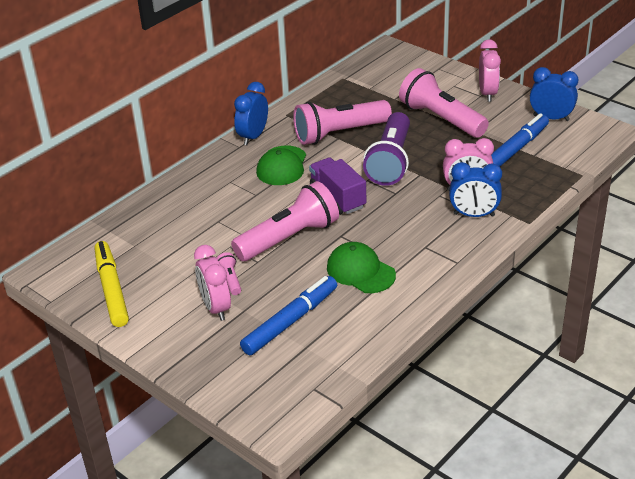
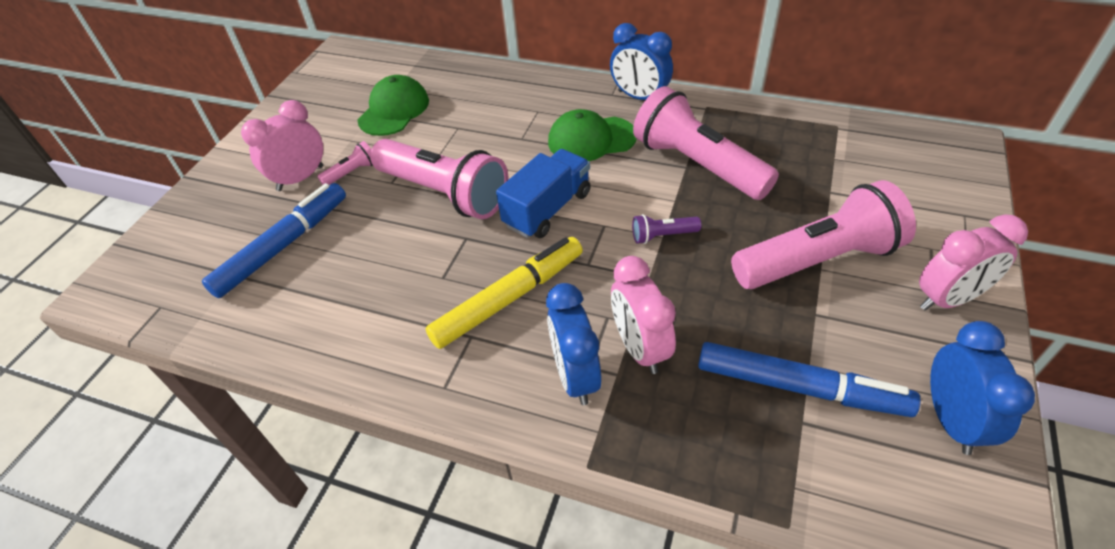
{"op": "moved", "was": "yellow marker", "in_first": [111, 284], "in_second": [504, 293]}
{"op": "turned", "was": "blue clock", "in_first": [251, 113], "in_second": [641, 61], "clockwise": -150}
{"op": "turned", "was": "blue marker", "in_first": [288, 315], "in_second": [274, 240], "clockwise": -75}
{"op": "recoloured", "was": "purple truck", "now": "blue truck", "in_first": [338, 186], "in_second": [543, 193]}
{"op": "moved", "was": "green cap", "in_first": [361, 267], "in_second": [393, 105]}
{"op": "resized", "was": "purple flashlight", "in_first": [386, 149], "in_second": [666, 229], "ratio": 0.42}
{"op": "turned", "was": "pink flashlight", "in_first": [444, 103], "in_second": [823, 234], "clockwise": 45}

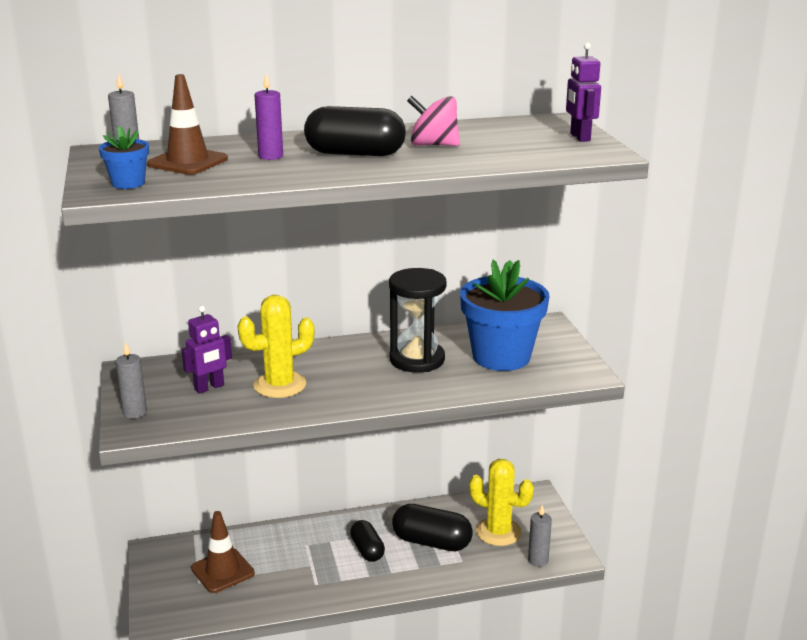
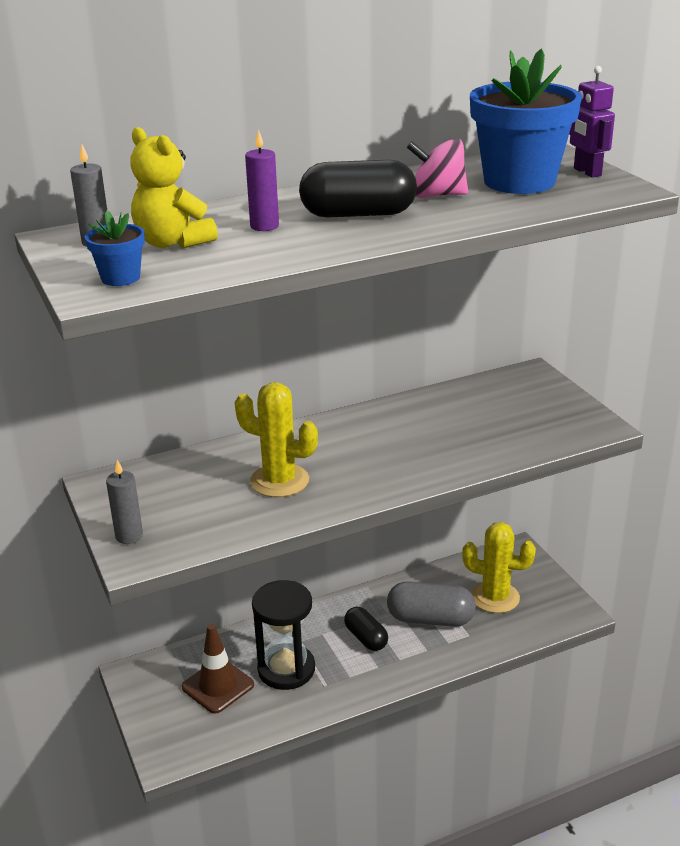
{"op": "replaced", "was": "brown traffic cone", "now": "yellow teddy bear", "in_first": [187, 124], "in_second": [174, 188]}
{"op": "removed", "was": "purple robot", "in_first": [206, 350]}
{"op": "turned", "was": "yellow cactus", "in_first": [276, 346], "in_second": [276, 439], "clockwise": 60}
{"op": "moved", "was": "black hourglass", "in_first": [418, 320], "in_second": [283, 635]}
{"op": "recoloured", "was": "black capsule", "now": "grey capsule", "in_first": [432, 527], "in_second": [431, 604]}
{"op": "moved", "was": "blue flower pot", "in_first": [505, 315], "in_second": [526, 121]}
{"op": "removed", "was": "grey candle", "in_first": [540, 536]}

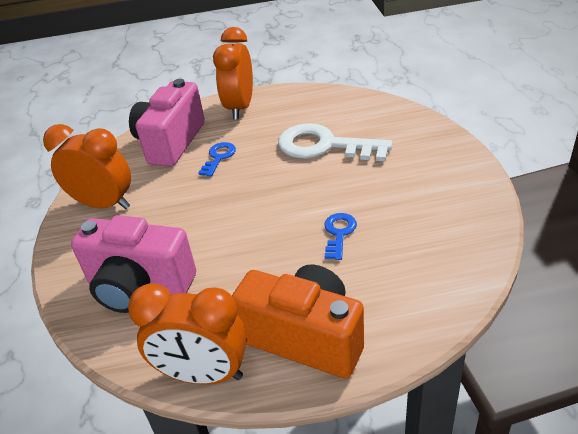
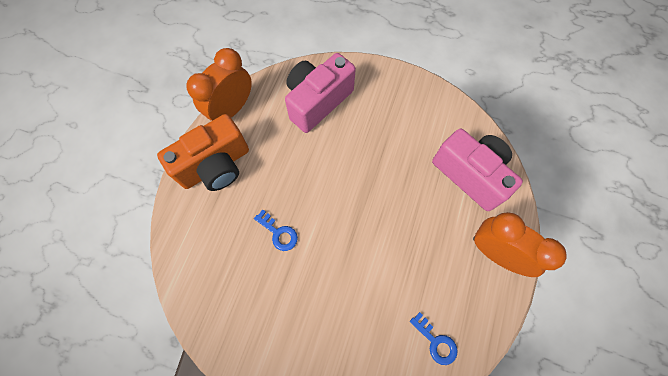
{"op": "removed", "was": "orange clock", "in_first": [87, 166]}
{"op": "moved", "was": "blue key", "in_first": [217, 159], "in_second": [434, 338]}
{"op": "removed", "was": "white key", "in_first": [335, 142]}

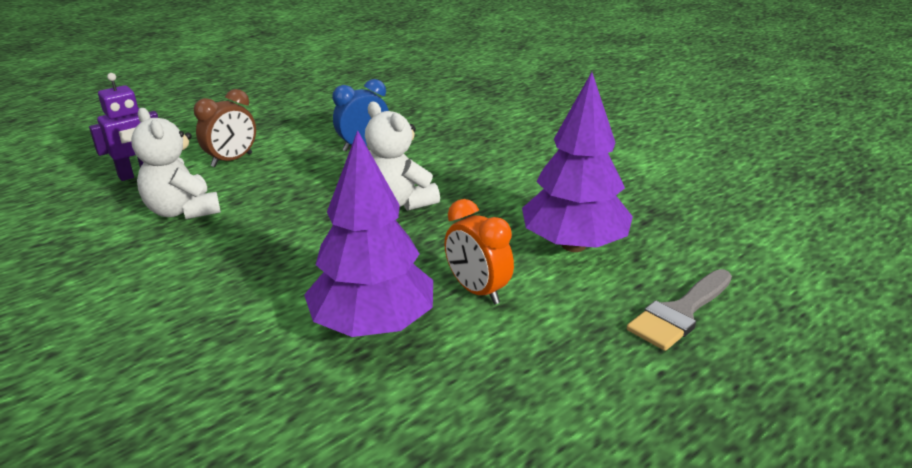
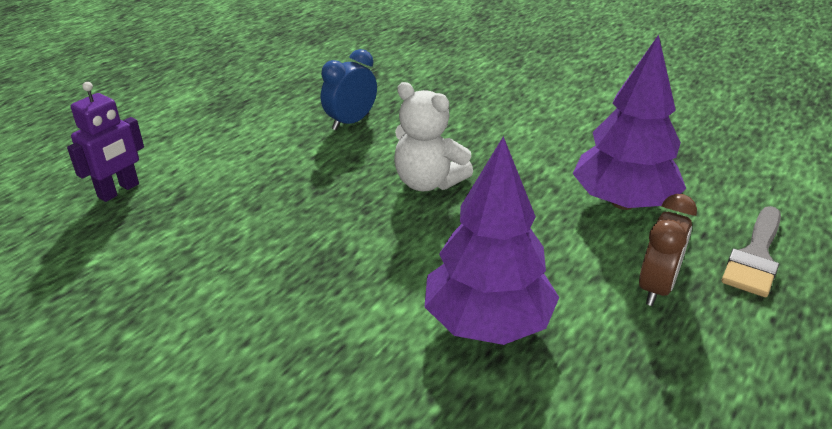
{"op": "removed", "was": "white teddy bear", "in_first": [176, 163]}
{"op": "moved", "was": "brown clock", "in_first": [225, 128], "in_second": [668, 250]}
{"op": "removed", "was": "orange clock", "in_first": [479, 251]}

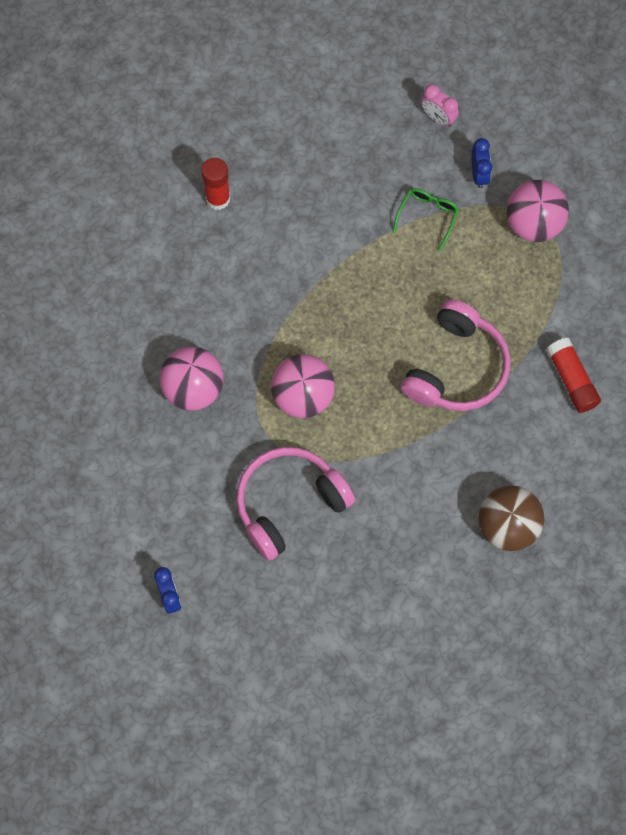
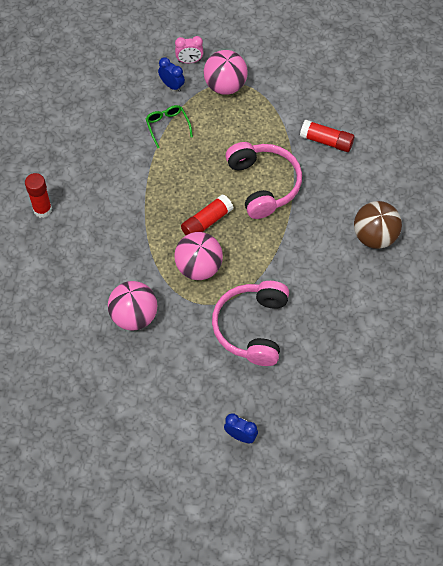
{"op": "moved", "was": "pink clock", "in_first": [440, 105], "in_second": [189, 49]}
{"op": "added", "now": "red glue stick", "in_second": [207, 214]}

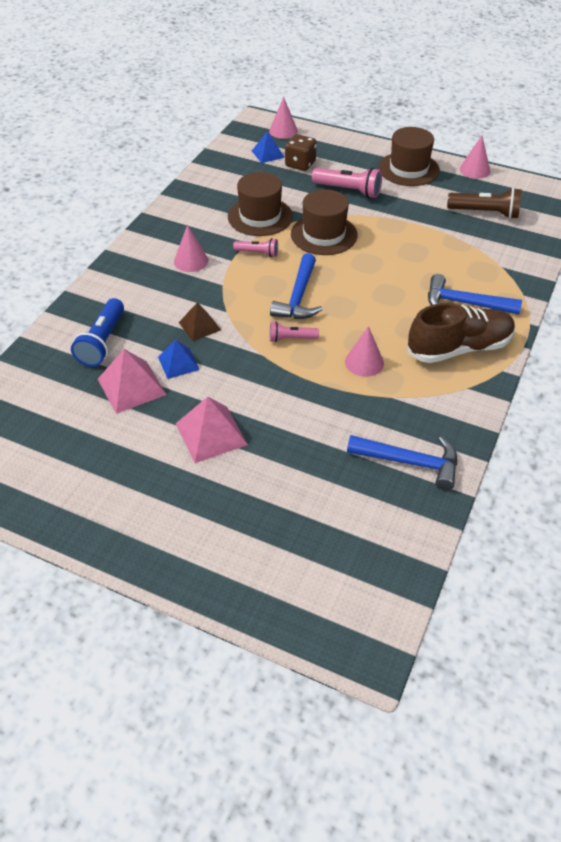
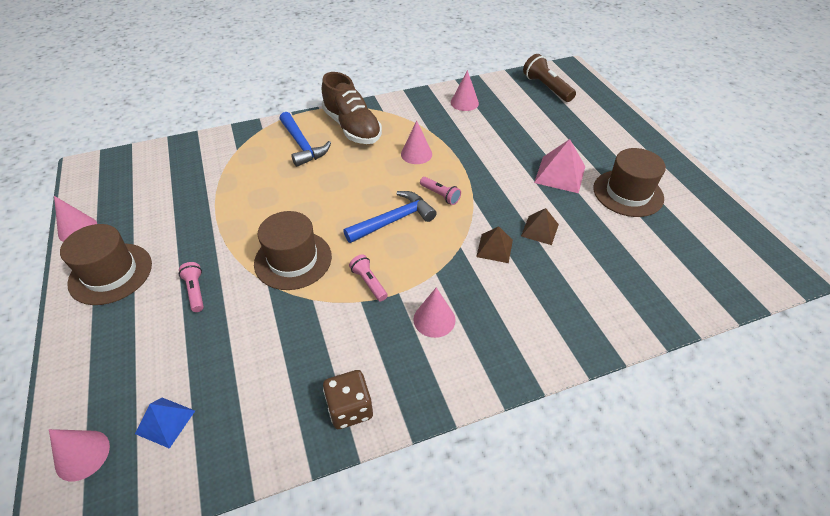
{"op": "removed", "was": "blue flashlight", "in_first": [97, 332]}
{"op": "removed", "was": "pink pyramid", "in_first": [132, 381]}
{"op": "recoloured", "was": "blue pyramid", "now": "brown pyramid", "in_first": [179, 359], "in_second": [540, 226]}
{"op": "moved", "was": "brown hat", "in_first": [260, 204], "in_second": [629, 182]}
{"op": "moved", "was": "brown dice", "in_first": [301, 152], "in_second": [348, 399]}
{"op": "resized", "was": "pink flashlight", "in_first": [347, 183], "in_second": [191, 287], "ratio": 0.59}
{"op": "replaced", "was": "blue hammer", "now": "pink cone", "in_first": [402, 462], "in_second": [465, 90]}
{"op": "turned", "was": "brown shoe", "in_first": [461, 333], "in_second": [352, 108], "clockwise": -150}
{"op": "moved", "was": "brown flashlight", "in_first": [484, 203], "in_second": [549, 78]}

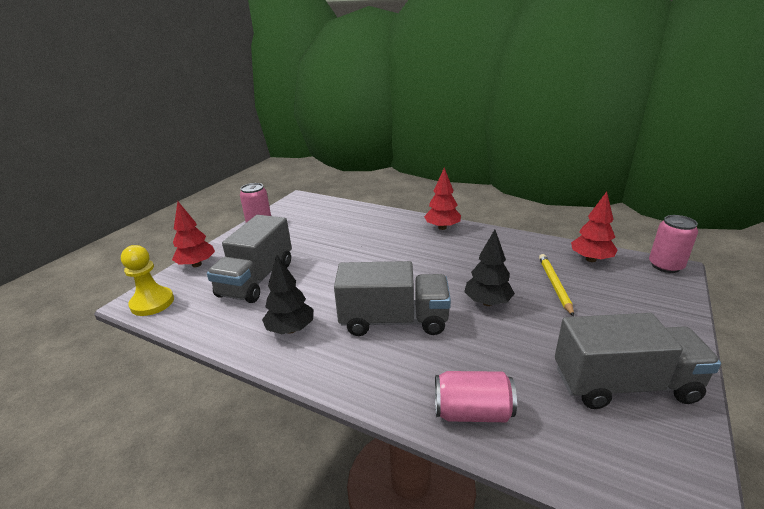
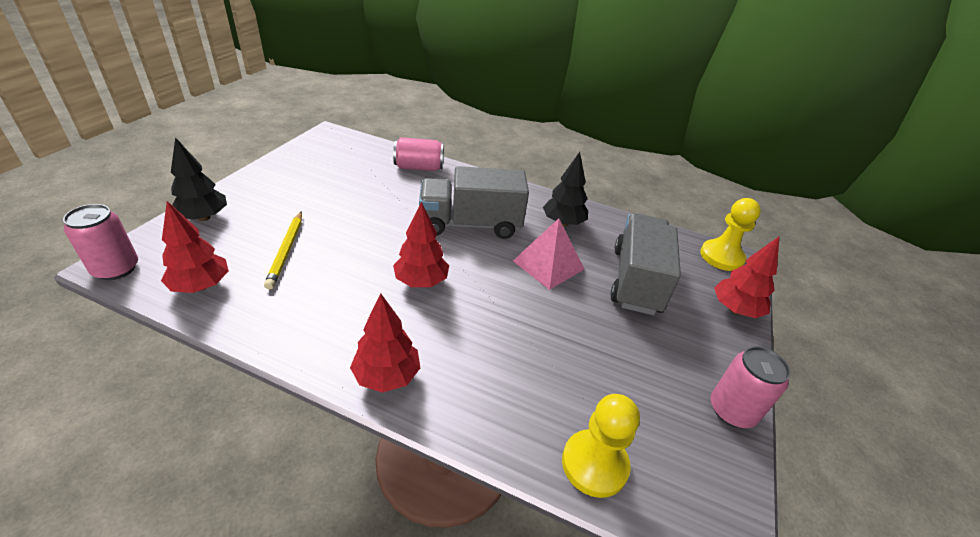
{"op": "moved", "was": "black tree", "in_first": [489, 268], "in_second": [199, 179]}
{"op": "removed", "was": "grey truck", "in_first": [638, 361]}
{"op": "added", "now": "red tree", "in_second": [421, 244]}
{"op": "added", "now": "pink pyramid", "in_second": [548, 254]}
{"op": "added", "now": "yellow pawn", "in_second": [601, 446]}

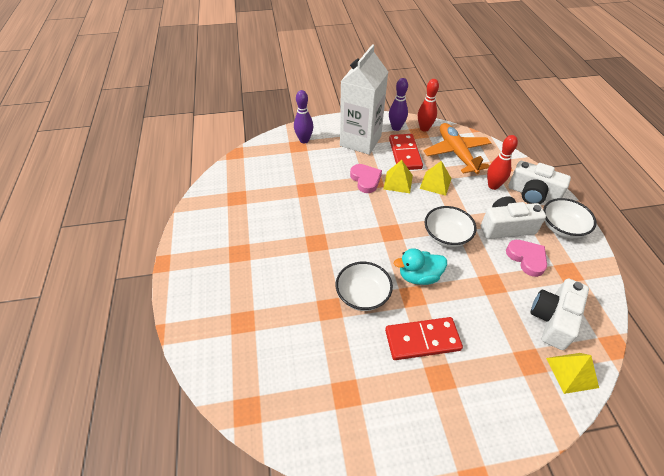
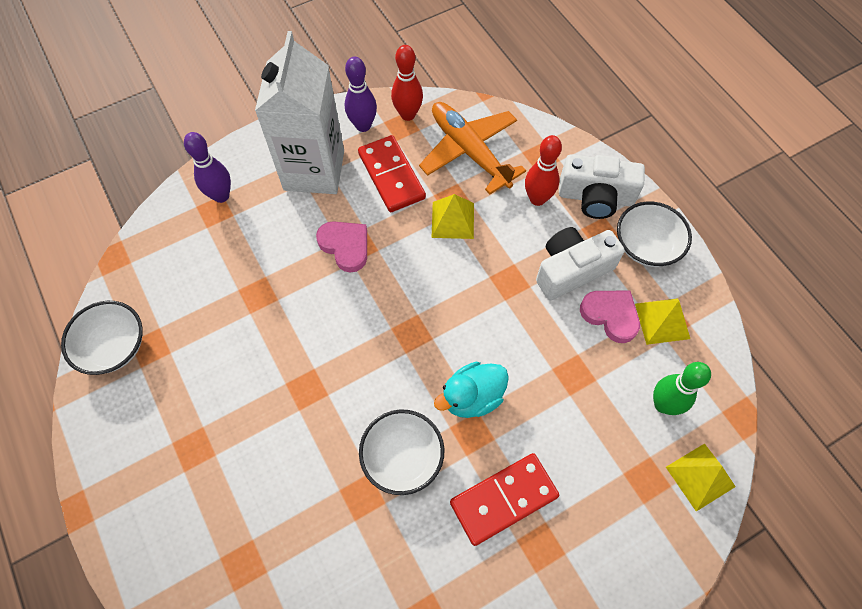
{"op": "moved", "was": "yellow pyramid", "in_first": [398, 176], "in_second": [662, 321]}
{"op": "moved", "was": "white bowl", "in_first": [450, 226], "in_second": [102, 338]}
{"op": "replaced", "was": "white camera", "now": "green bowling pin", "in_first": [560, 314], "in_second": [682, 388]}

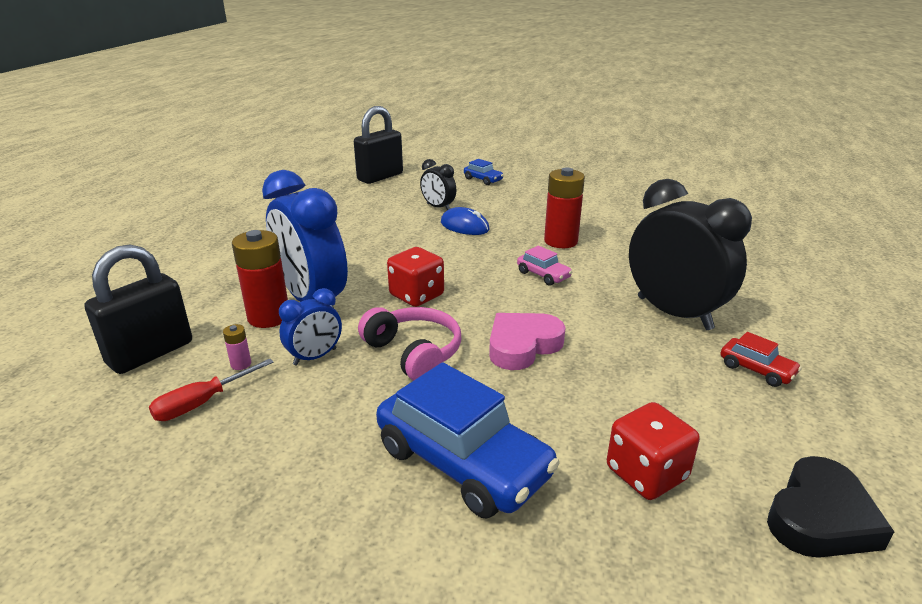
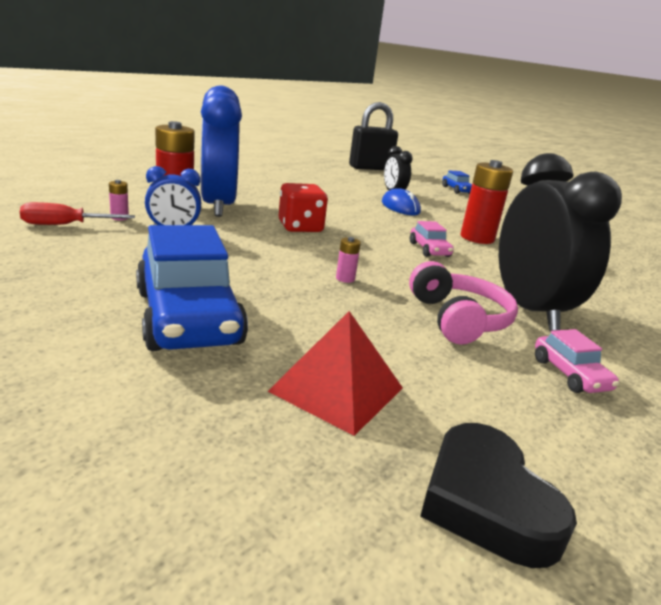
{"op": "removed", "was": "black padlock", "in_first": [138, 309]}
{"op": "moved", "was": "pink headphones", "in_first": [409, 344], "in_second": [463, 303]}
{"op": "replaced", "was": "pink heart", "now": "pink battery", "in_first": [527, 341], "in_second": [348, 260]}
{"op": "replaced", "was": "red dice", "now": "red pyramid", "in_first": [653, 451], "in_second": [335, 373]}
{"op": "recoloured", "was": "red car", "now": "pink car", "in_first": [761, 359], "in_second": [577, 361]}
{"op": "turned", "was": "black heart", "in_first": [830, 507], "in_second": [498, 495], "clockwise": 90}

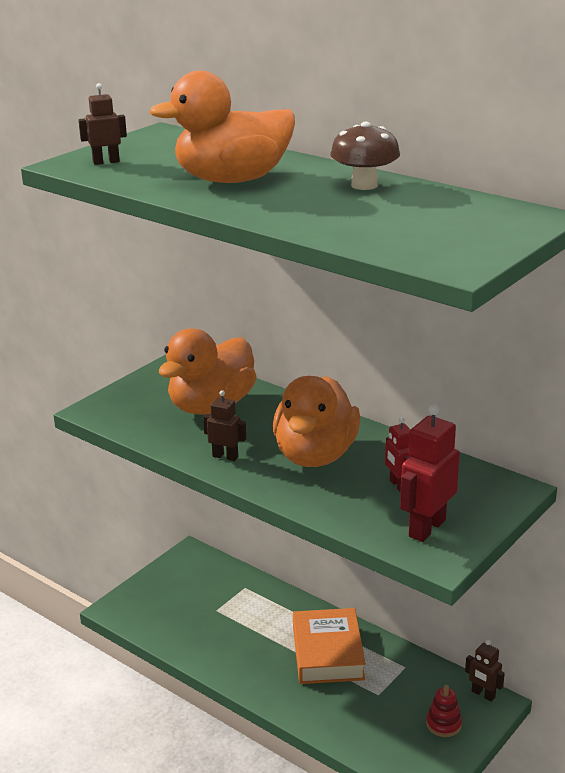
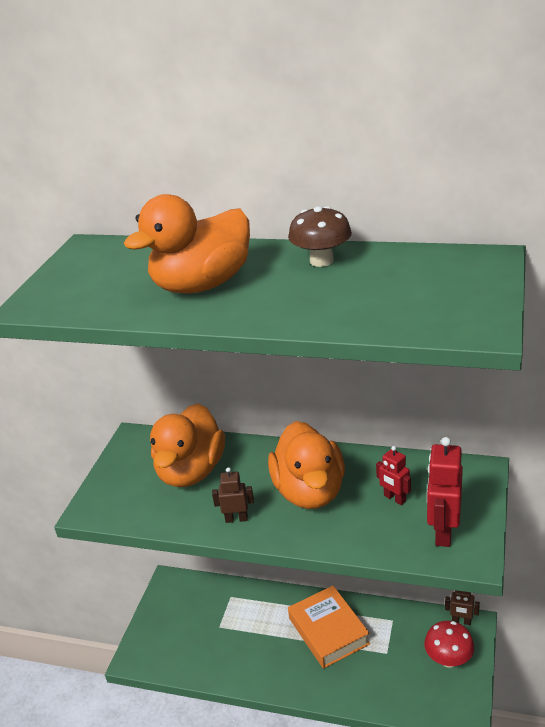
{"op": "removed", "was": "brown robot", "in_first": [102, 124]}
{"op": "replaced", "was": "red stacking toy", "now": "red mushroom", "in_first": [444, 711], "in_second": [449, 644]}

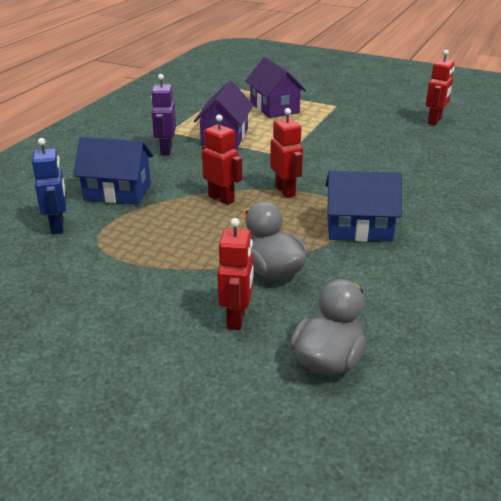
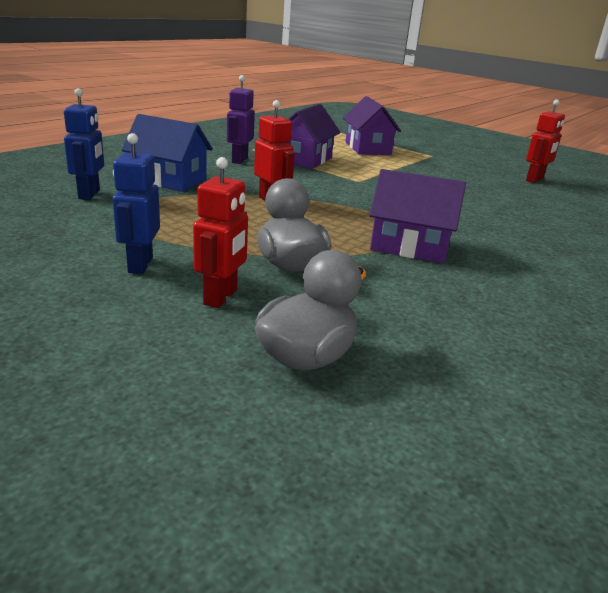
{"op": "removed", "was": "red robot", "in_first": [286, 153]}
{"op": "recoloured", "was": "blue house", "now": "purple house", "in_first": [363, 206], "in_second": [417, 216]}
{"op": "added", "now": "blue robot", "in_second": [136, 203]}

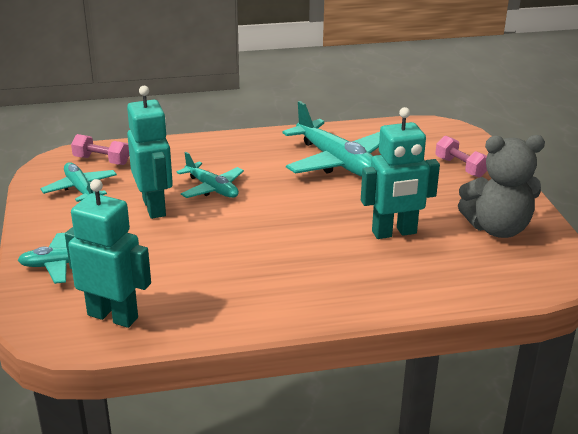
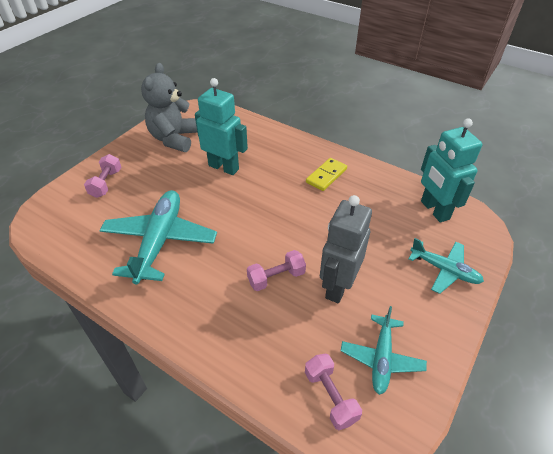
{"op": "recoloured", "was": "turquoise robot", "now": "grey robot", "in_first": [150, 152], "in_second": [346, 249]}
{"op": "replaced", "was": "turquoise plane", "now": "pink dumbbell", "in_first": [210, 175], "in_second": [276, 270]}
{"op": "turned", "was": "grey teddy bear", "in_first": [501, 186], "in_second": [169, 107], "clockwise": -120}
{"op": "added", "now": "yellow domino", "in_second": [326, 174]}

